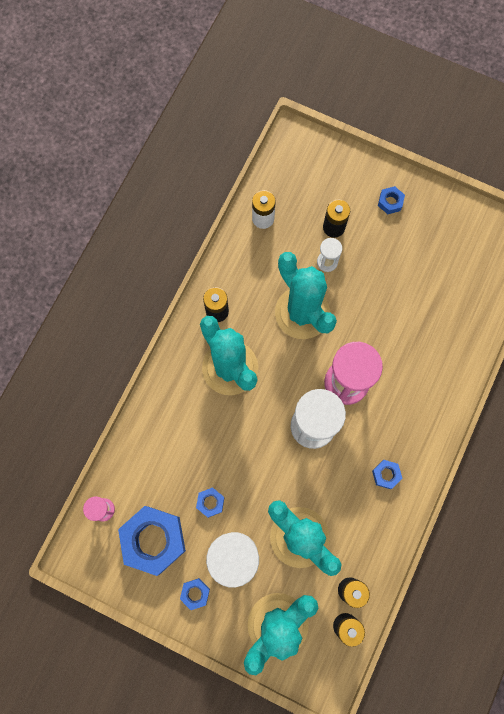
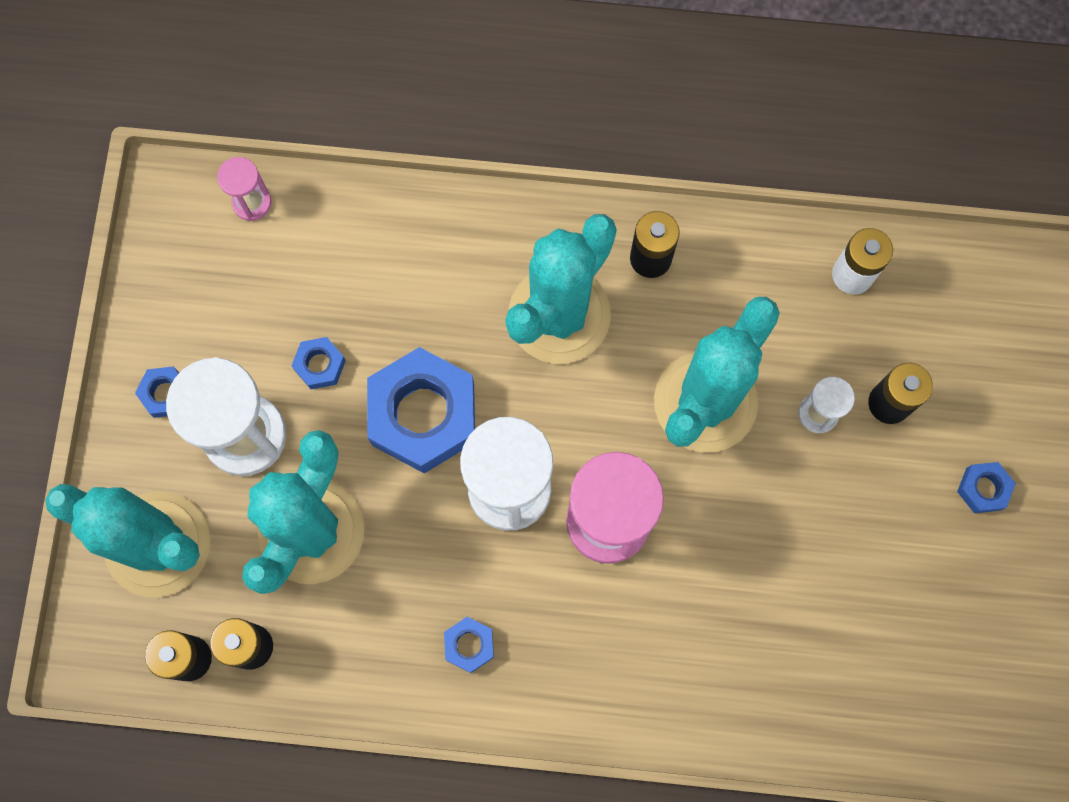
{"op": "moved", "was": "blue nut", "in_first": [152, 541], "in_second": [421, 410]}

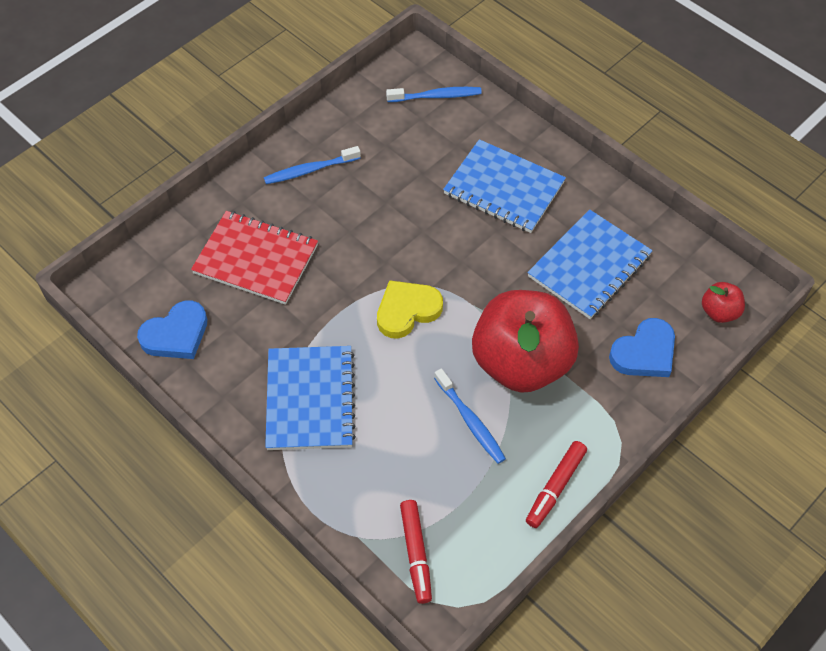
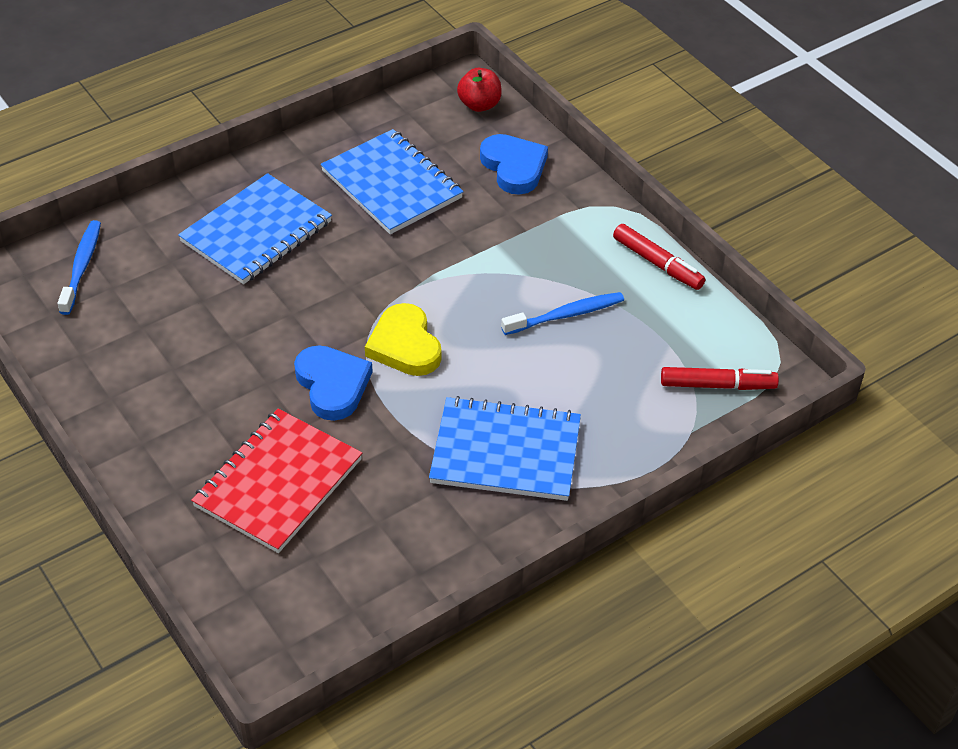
{"op": "moved", "was": "blue heart", "in_first": [172, 329], "in_second": [333, 383]}
{"op": "removed", "was": "blue toothbrush", "in_first": [312, 165]}
{"op": "removed", "was": "red apple", "in_first": [525, 341]}

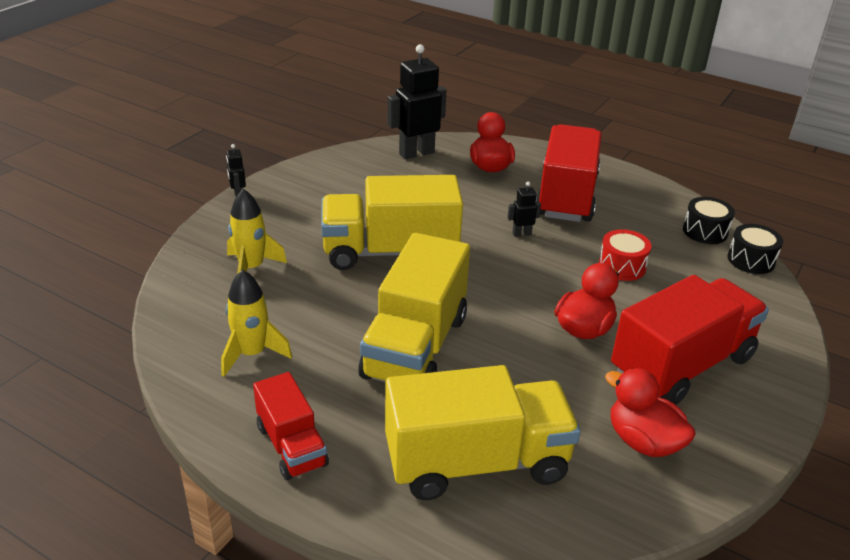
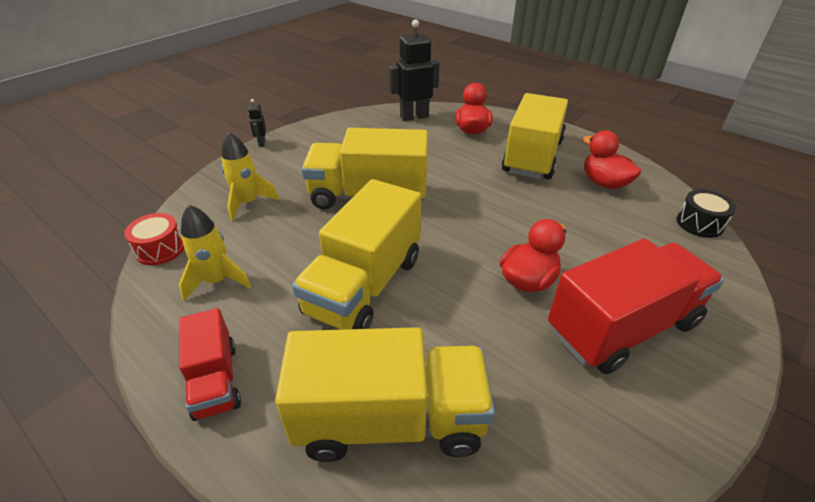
{"op": "removed", "was": "black robot", "in_first": [524, 209]}
{"op": "recoloured", "was": "red truck", "now": "yellow truck", "in_first": [569, 173], "in_second": [535, 136]}
{"op": "moved", "was": "red drum", "in_first": [625, 255], "in_second": [154, 239]}
{"op": "moved", "was": "red duck", "in_first": [650, 412], "in_second": [612, 160]}
{"op": "removed", "was": "black drum", "in_first": [709, 220]}

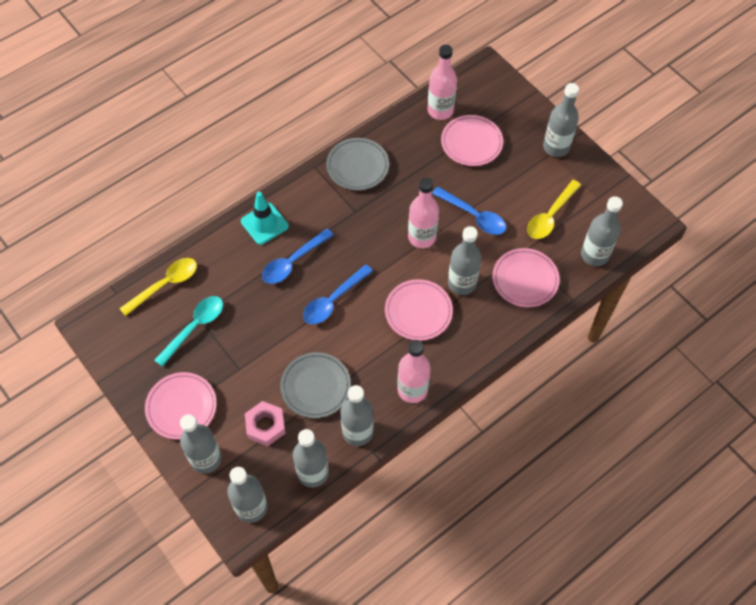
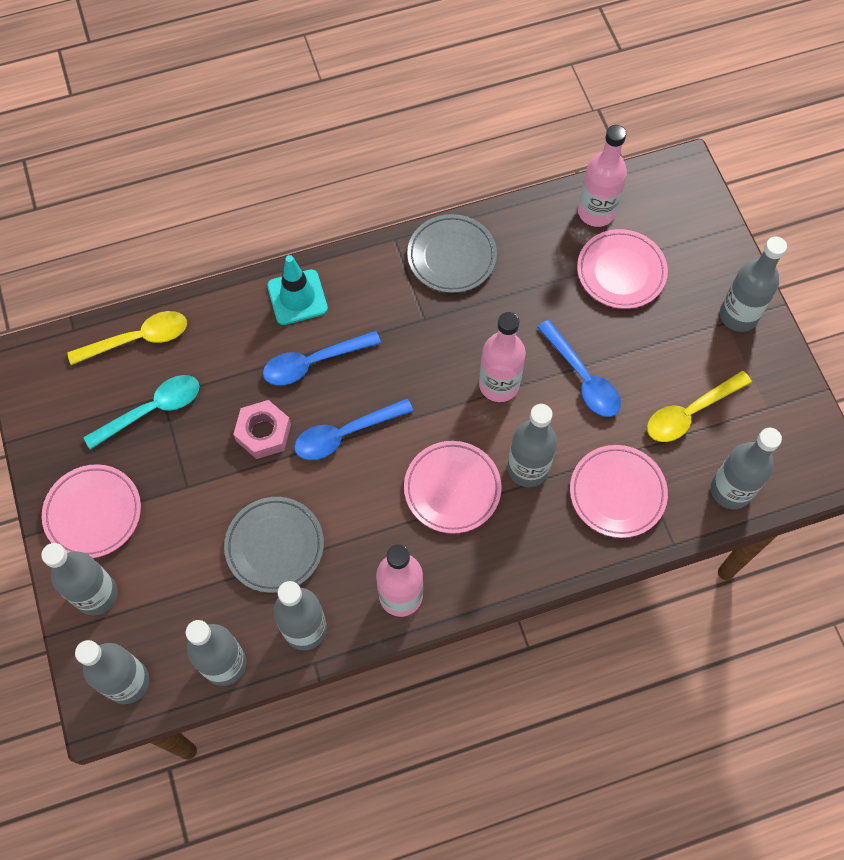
{"op": "moved", "was": "pink nut", "in_first": [265, 423], "in_second": [262, 429]}

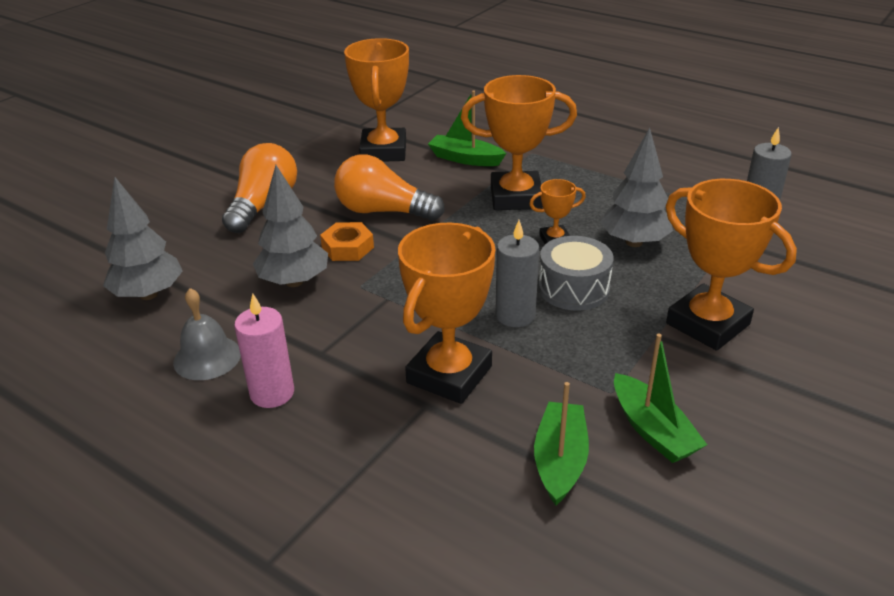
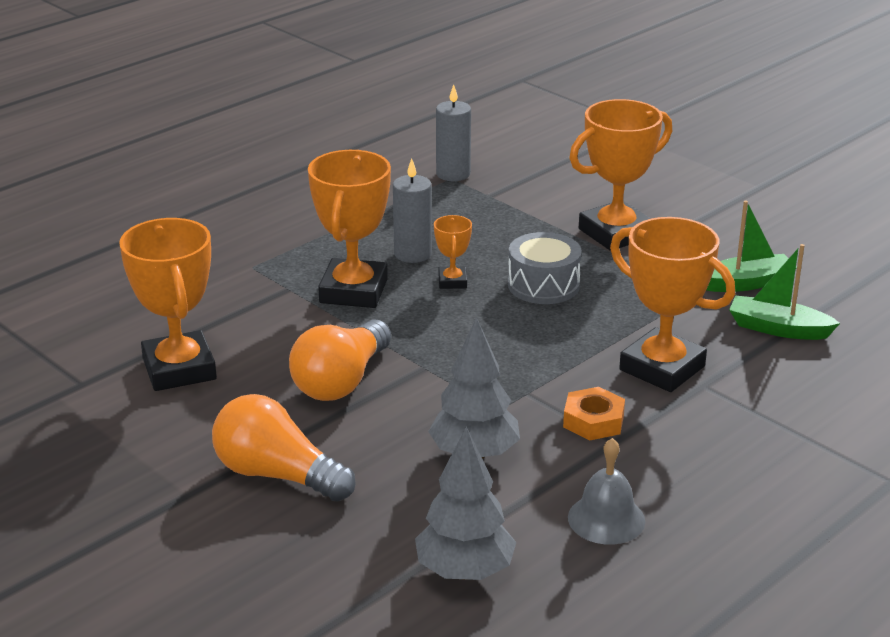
{"op": "removed", "was": "pink candle", "in_first": [264, 350]}
{"op": "moved", "was": "orange nut", "in_first": [347, 241], "in_second": [594, 413]}
{"op": "turned", "was": "orange trophy", "in_first": [376, 100], "in_second": [168, 304], "clockwise": 60}
{"op": "removed", "was": "green boat", "in_first": [467, 128]}
{"op": "moved", "was": "grey candle", "in_first": [517, 273], "in_second": [412, 210]}
{"op": "removed", "was": "grey tree", "in_first": [636, 187]}

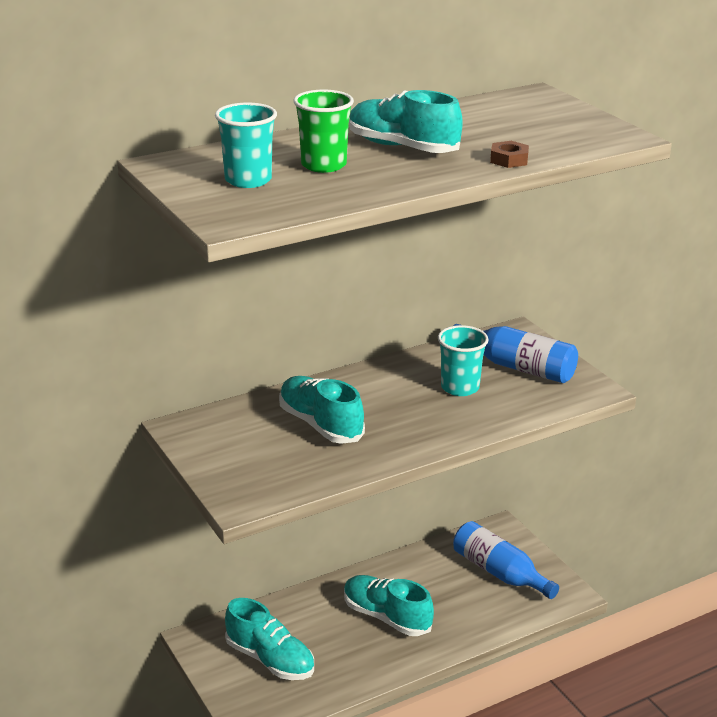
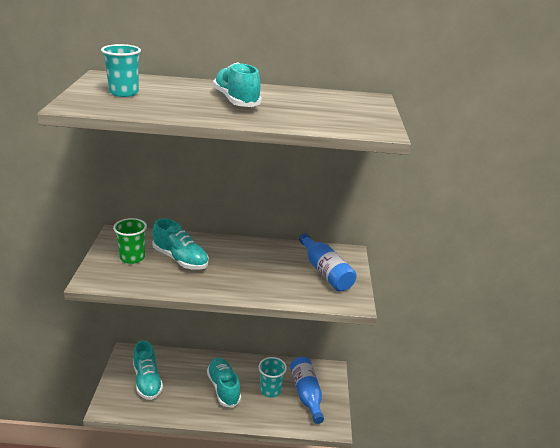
{"op": "turned", "was": "turquoise shoe", "in_first": [322, 410], "in_second": [180, 244], "clockwise": 135}
{"op": "moved", "was": "green cup", "in_first": [323, 131], "in_second": [130, 241]}
{"op": "moved", "was": "turquoise cup", "in_first": [463, 360], "in_second": [273, 377]}
{"op": "removed", "was": "brown nut", "in_first": [509, 154]}

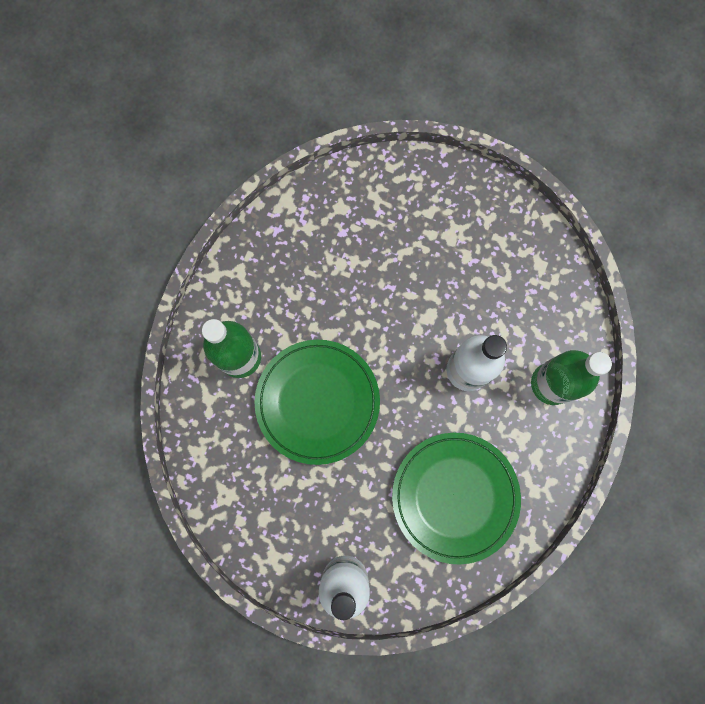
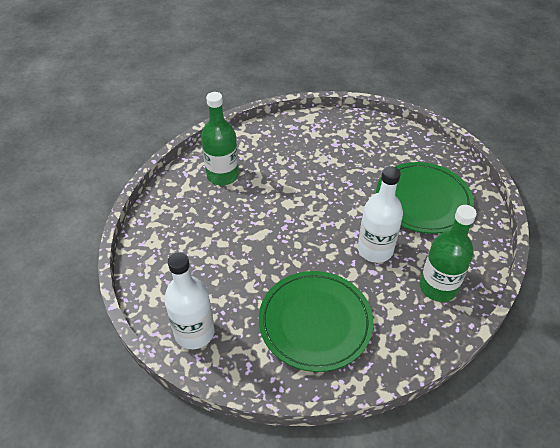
{"op": "moved", "was": "green plate", "in_first": [317, 402], "in_second": [425, 198]}

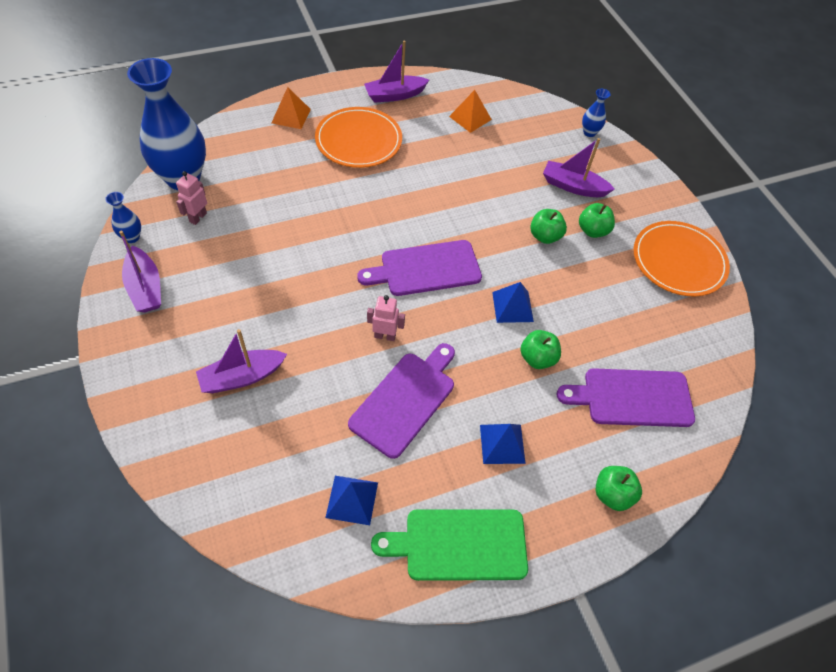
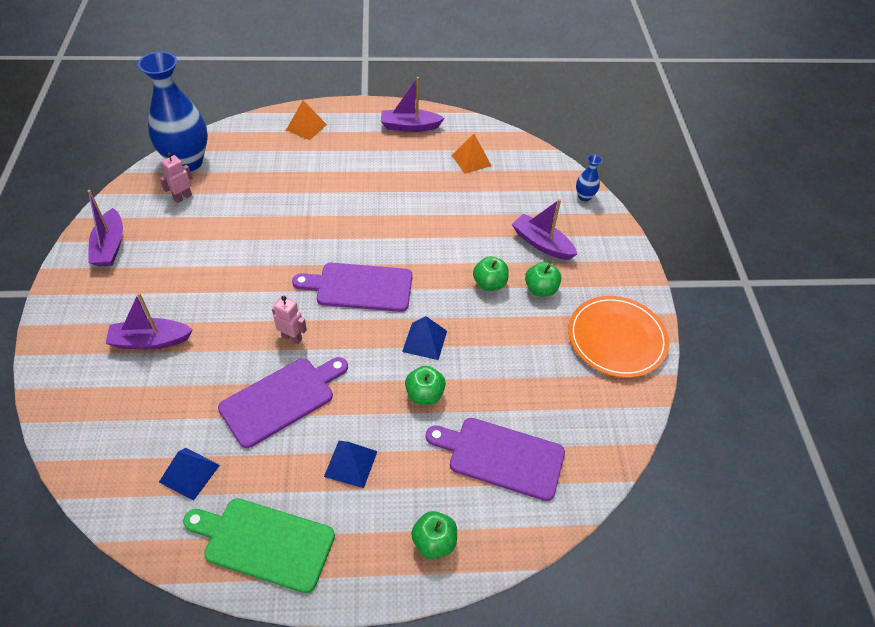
{"op": "removed", "was": "blue vase", "in_first": [123, 217]}
{"op": "removed", "was": "orange plate", "in_first": [358, 137]}

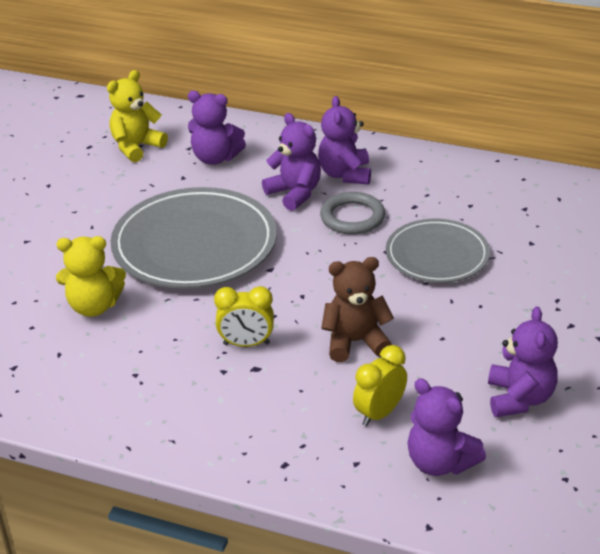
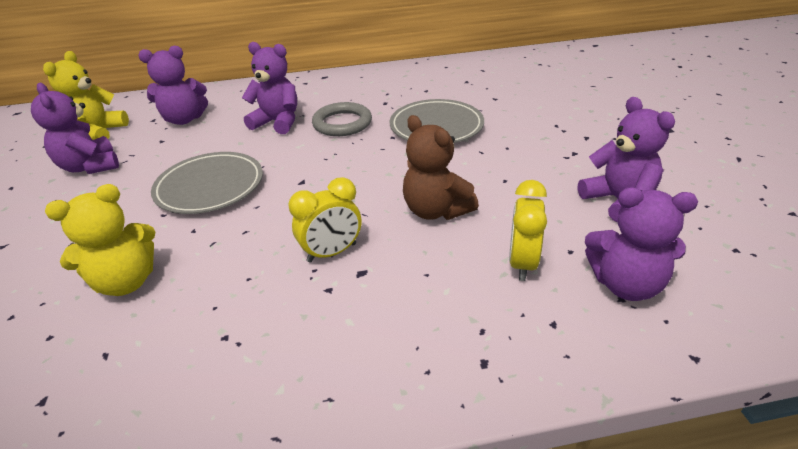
{"op": "resized", "was": "grey plate", "in_first": [194, 238], "in_second": [207, 183], "ratio": 0.61}
{"op": "moved", "was": "purple teddy bear", "in_first": [344, 140], "in_second": [75, 128]}
{"op": "turned", "was": "brown teddy bear", "in_first": [357, 309], "in_second": [441, 167], "clockwise": -90}

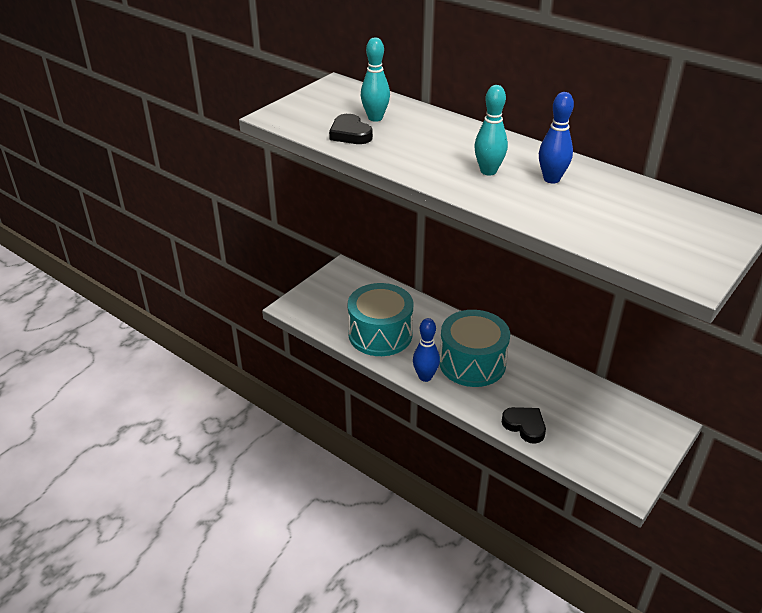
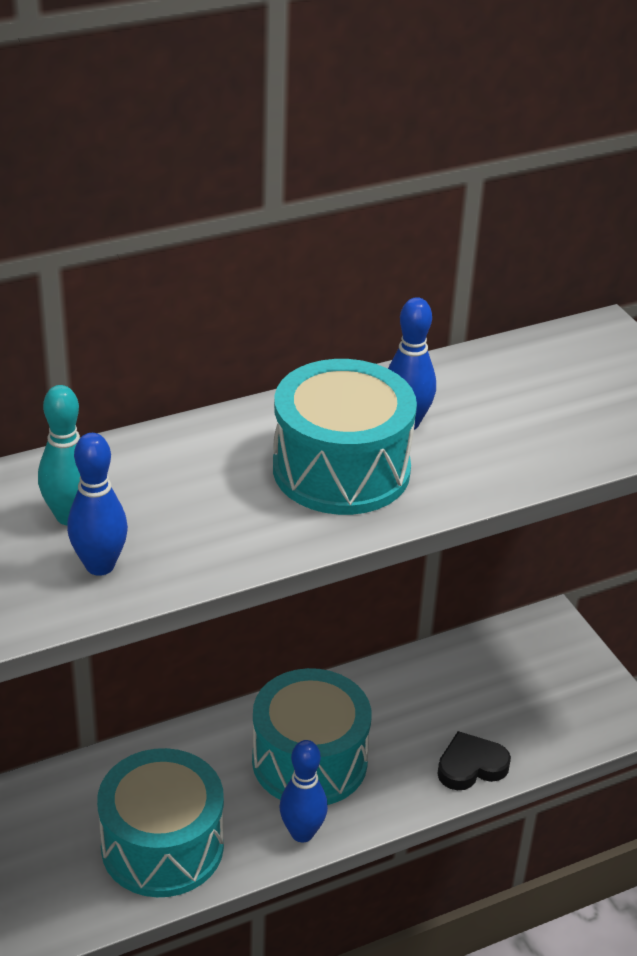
{"op": "replaced", "was": "black heart", "now": "blue bowling pin", "in_first": [351, 129], "in_second": [97, 504]}
{"op": "replaced", "was": "turquoise bowling pin", "now": "turquoise drum", "in_first": [491, 130], "in_second": [345, 437]}

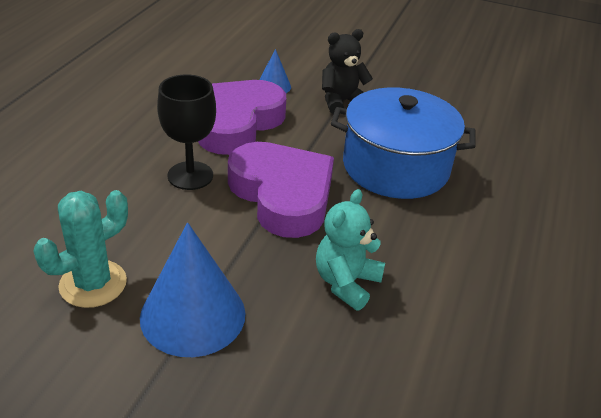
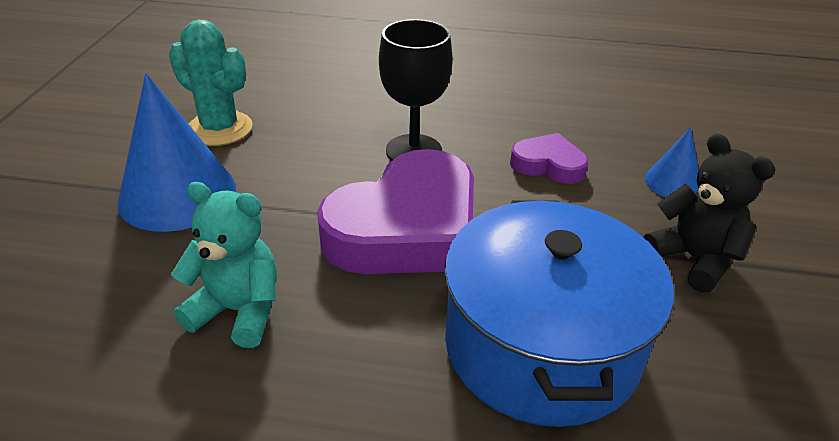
{"op": "resized", "was": "purple heart", "in_first": [242, 117], "in_second": [549, 158], "ratio": 0.49}

